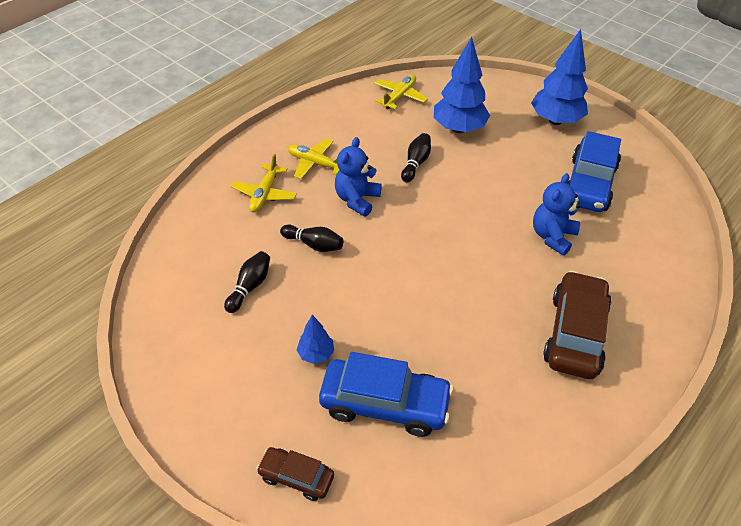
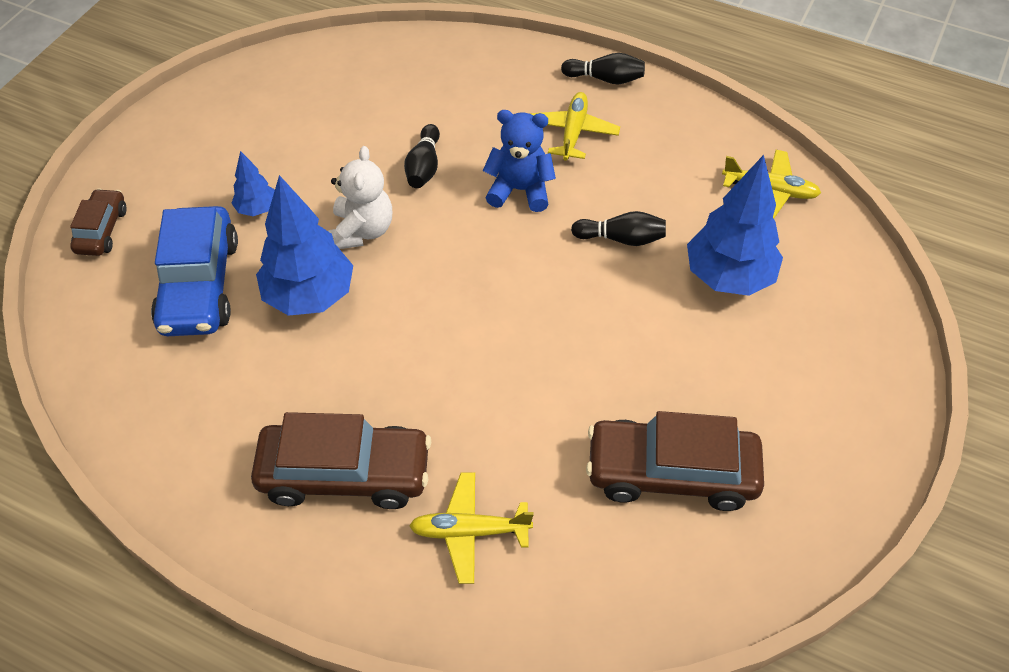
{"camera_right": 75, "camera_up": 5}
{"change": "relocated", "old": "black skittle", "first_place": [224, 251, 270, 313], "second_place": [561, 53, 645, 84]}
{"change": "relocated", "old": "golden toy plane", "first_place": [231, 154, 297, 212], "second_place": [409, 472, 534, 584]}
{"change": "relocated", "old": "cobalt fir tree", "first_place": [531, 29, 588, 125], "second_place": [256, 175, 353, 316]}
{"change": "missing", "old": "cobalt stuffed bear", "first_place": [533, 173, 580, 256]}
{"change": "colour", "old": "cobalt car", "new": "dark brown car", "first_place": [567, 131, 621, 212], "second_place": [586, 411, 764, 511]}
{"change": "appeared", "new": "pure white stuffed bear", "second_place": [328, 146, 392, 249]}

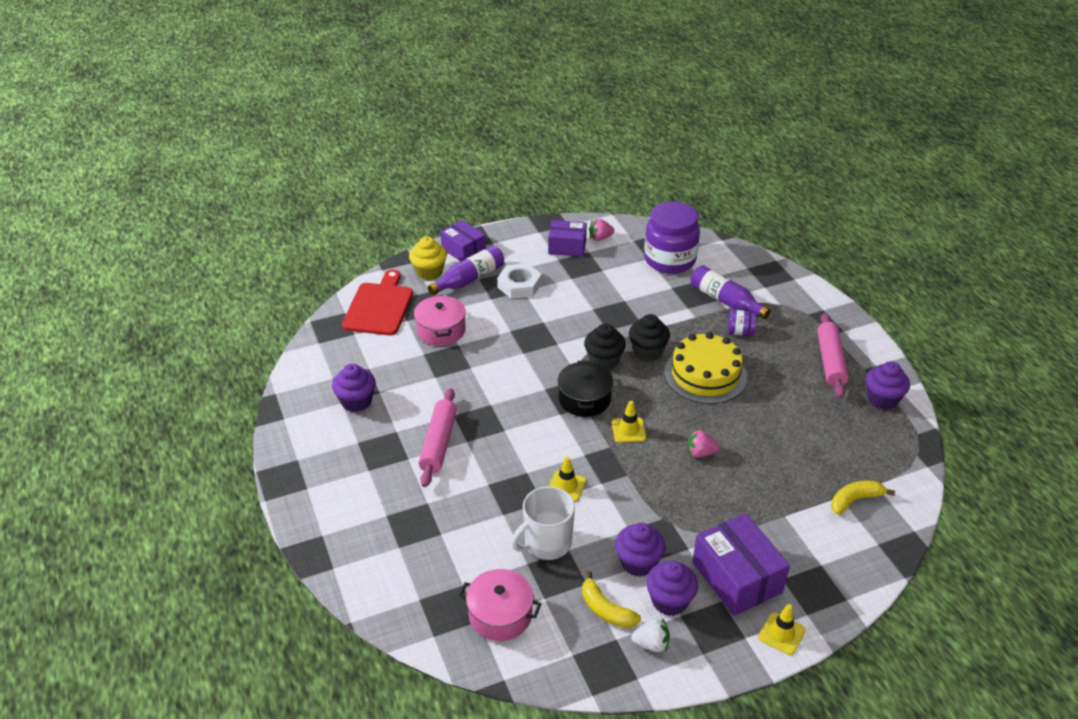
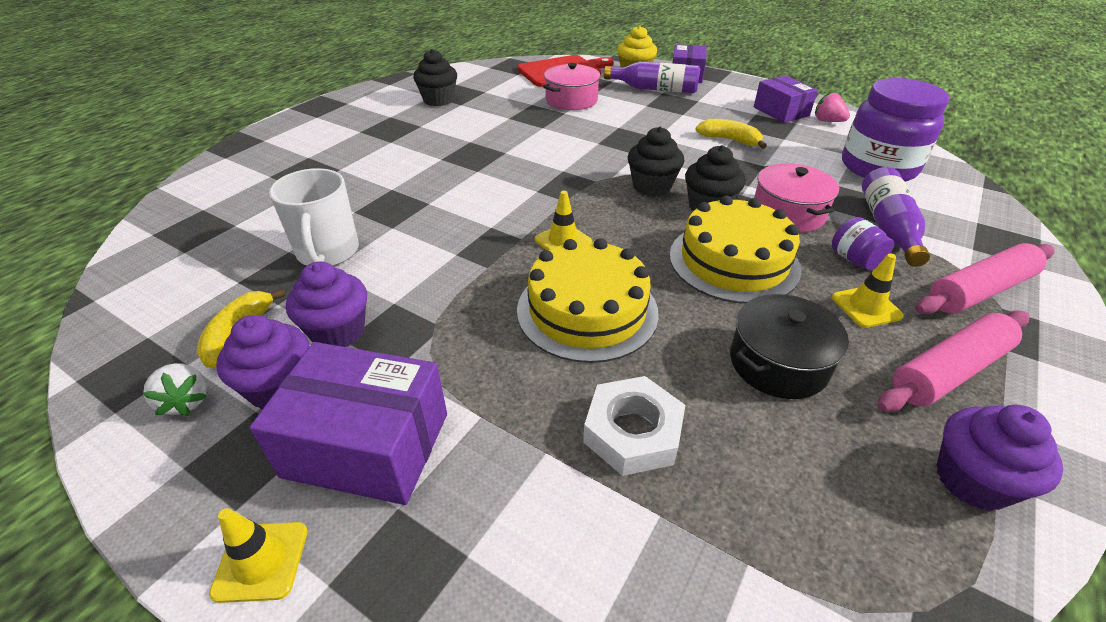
{"camera_right": 55, "camera_up": 0}
{"change": "colour", "old": "violet cupcake", "new": "black cupcake", "first_place": [332, 364, 376, 412], "second_place": [413, 49, 457, 106]}
{"change": "relocated", "old": "pink rolling pin", "first_place": [419, 388, 457, 487], "second_place": [915, 243, 1054, 314]}
{"change": "relocated", "old": "pink cooking pot", "first_place": [459, 569, 541, 641], "second_place": [754, 163, 839, 232]}
{"change": "relocated", "old": "pure white nut", "first_place": [497, 263, 542, 299], "second_place": [583, 376, 685, 476]}
{"change": "spun", "old": "pure white coffee mug", "first_place": [511, 486, 575, 560], "second_place": [269, 168, 359, 266], "degrees": -120}
{"change": "relocated", "old": "golden road cone", "first_place": [549, 457, 586, 502], "second_place": [832, 253, 904, 328]}
{"change": "relocated", "old": "black cooking pot", "first_place": [557, 361, 613, 417], "second_place": [730, 294, 849, 399]}
{"change": "exchanged", "old": "pink toy strawberry", "new": "golden layer cake", "first_place": [687, 430, 720, 458], "second_place": [517, 238, 659, 363]}
{"change": "spun", "old": "violet package", "first_place": [692, 513, 790, 616], "second_place": [250, 342, 447, 505], "degrees": 75}
{"change": "relocated", "old": "golden banana fruit", "first_place": [831, 480, 895, 515], "second_place": [695, 119, 767, 149]}

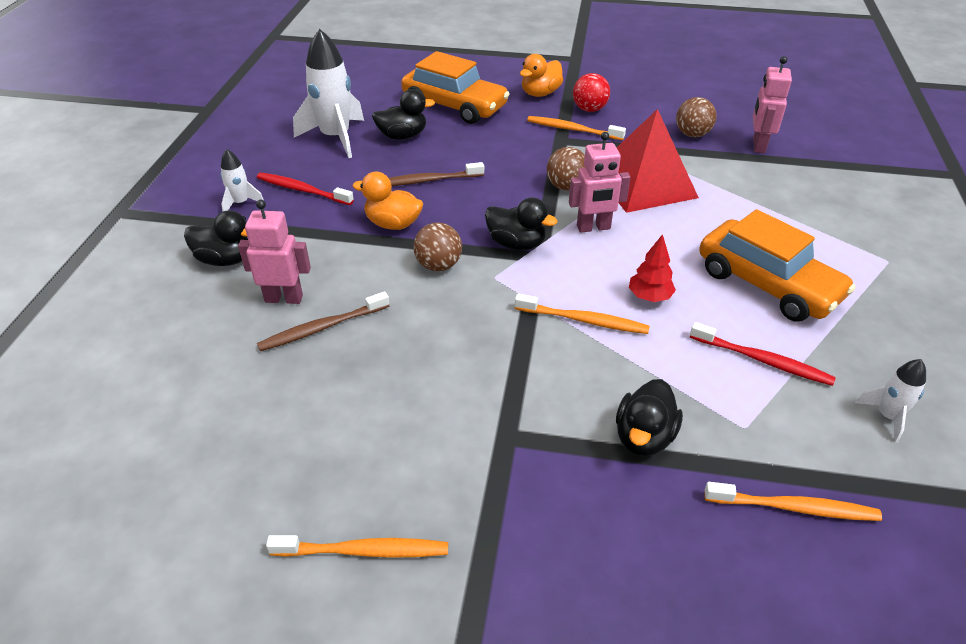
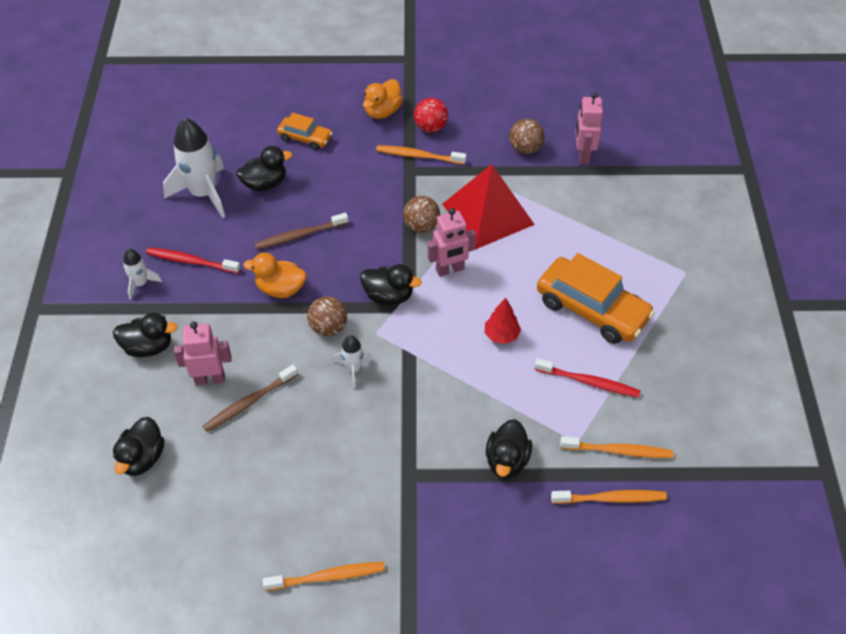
{"camera_right": -10, "camera_up": 10}
{"change": "size", "old": "orange-coloured car", "first_place": [401, 51, 509, 124], "second_place": [277, 113, 333, 150], "factor": 0.54}
{"change": "relocated", "old": "orange-coloured tooth brush", "first_place": [515, 294, 650, 334], "second_place": [560, 436, 673, 458]}
{"change": "relocated", "old": "pure white spaceship", "first_place": [855, 359, 926, 443], "second_place": [334, 335, 373, 388]}
{"change": "appeared", "new": "black duck", "second_place": [113, 417, 165, 476]}

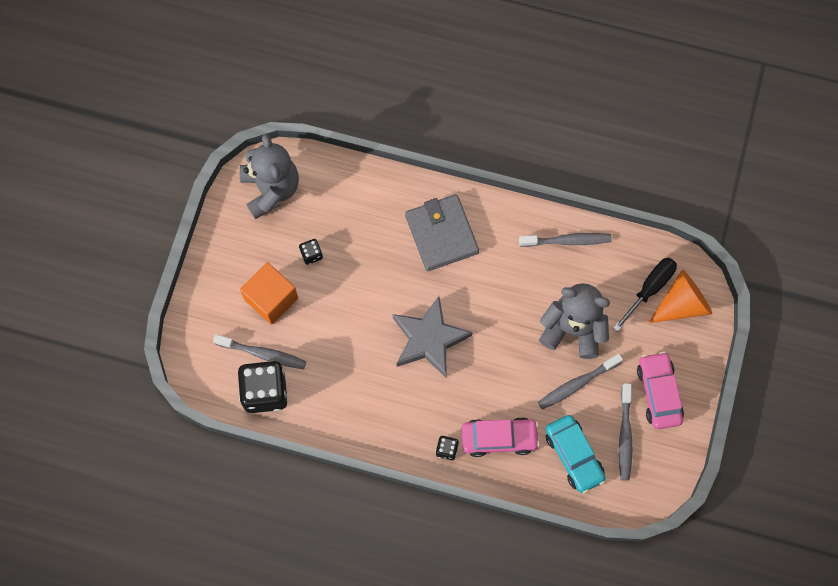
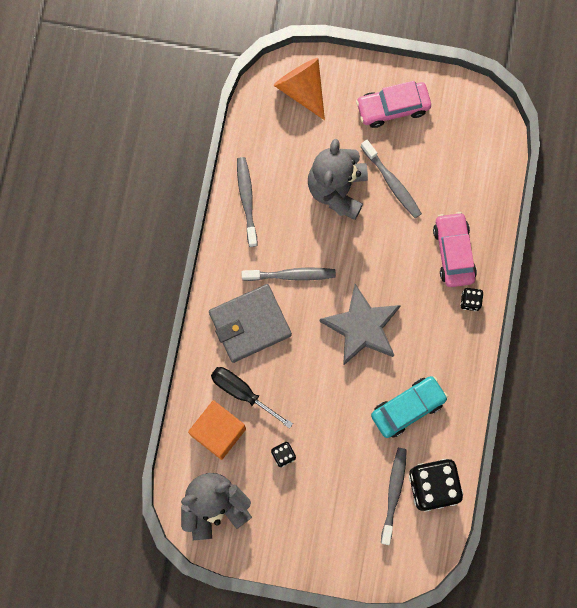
{"camera_right": -95, "camera_up": 5}
{"change": "relocated", "old": "orange-coloured cube", "first_place": [240, 262, 298, 325], "second_place": [188, 400, 246, 460]}
{"change": "relocated", "old": "teal car", "first_place": [546, 415, 606, 493], "second_place": [371, 376, 448, 438]}
{"change": "relocated", "old": "black screwdriver", "first_place": [613, 257, 677, 331], "second_place": [211, 367, 293, 429]}
{"change": "relocated", "old": "gray tooth brush", "first_place": [619, 383, 633, 481], "second_place": [242, 267, 336, 281]}

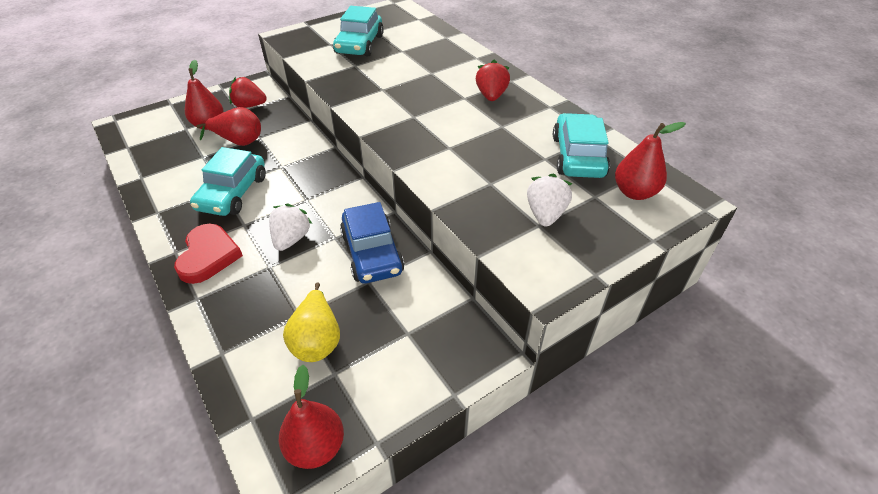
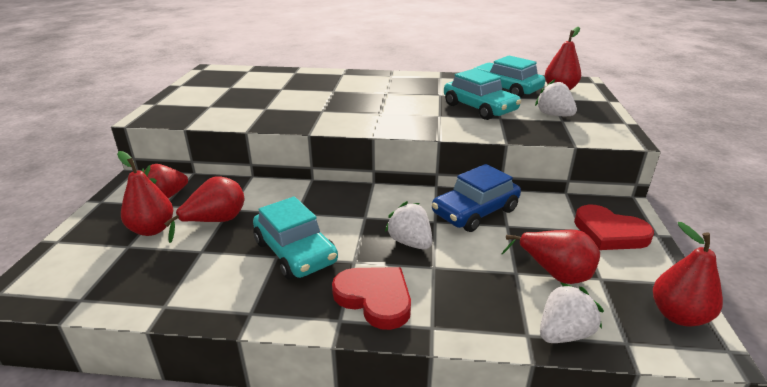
{"camera_right": -50, "camera_up": -15}
{"change": "colour", "old": "golden pear", "new": "crimson pear", "first_place": [283, 282, 340, 362], "second_place": [502, 230, 600, 284]}
{"change": "relocated", "old": "teal car", "first_place": [333, 6, 384, 57], "second_place": [444, 68, 521, 120]}
{"change": "spun", "old": "cobalt car", "first_place": [340, 202, 404, 284], "second_place": [432, 164, 521, 232], "degrees": 120}
{"change": "missing", "old": "crimson toy strawberry", "first_place": [476, 60, 510, 101]}
{"change": "appeared", "new": "pure white toy strawberry", "second_place": [540, 282, 604, 343]}
{"change": "appeared", "new": "crimson love heart", "second_place": [574, 205, 654, 250]}

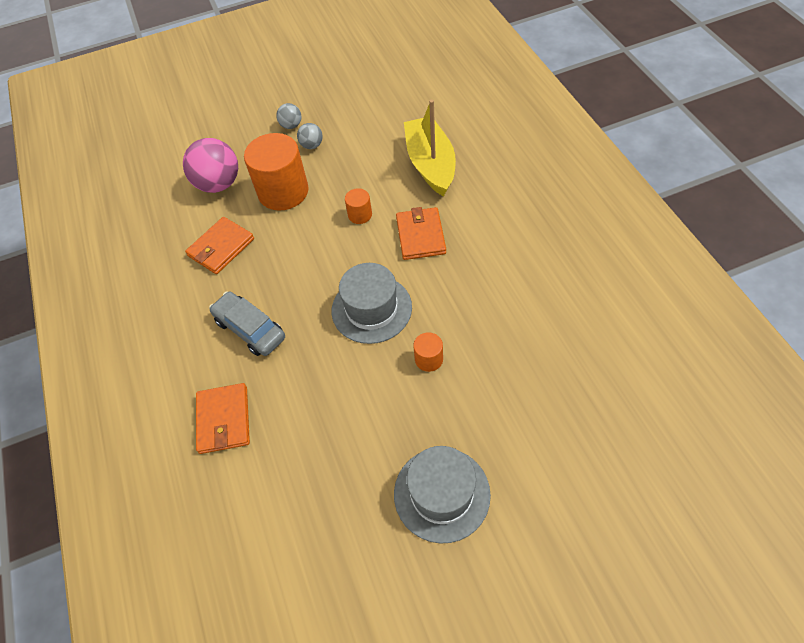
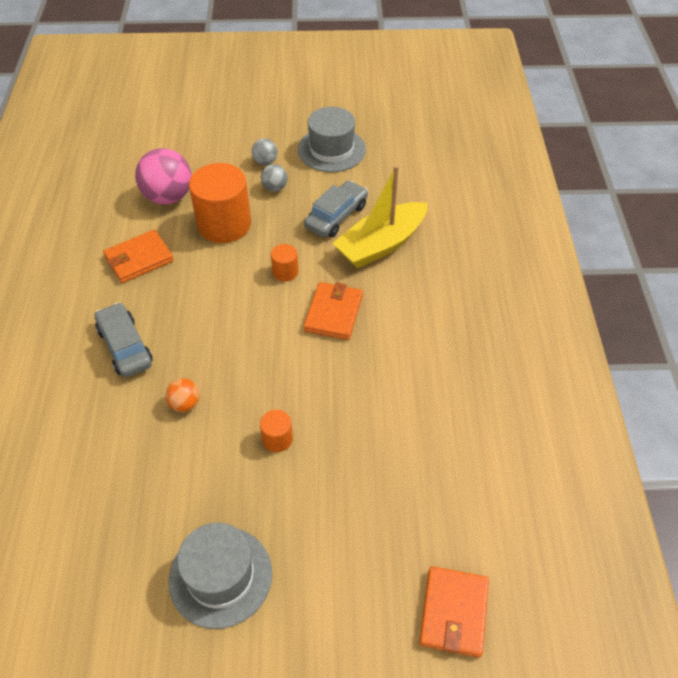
{"camera_right": 15, "camera_up": -5}
{"change": "relocated", "old": "orange-coloured card wallet", "first_place": [196, 383, 250, 454], "second_place": [419, 566, 489, 658]}
{"change": "relocated", "old": "gray top hat", "first_place": [332, 263, 412, 344], "second_place": [298, 107, 366, 172]}
{"change": "spun", "old": "golden boat", "first_place": [404, 99, 456, 196], "second_place": [332, 165, 428, 269], "degrees": -135}
{"change": "appeared", "new": "orange-coloured sphere", "second_place": [166, 378, 200, 412]}
{"change": "appeared", "new": "gray car", "second_place": [304, 181, 368, 237]}

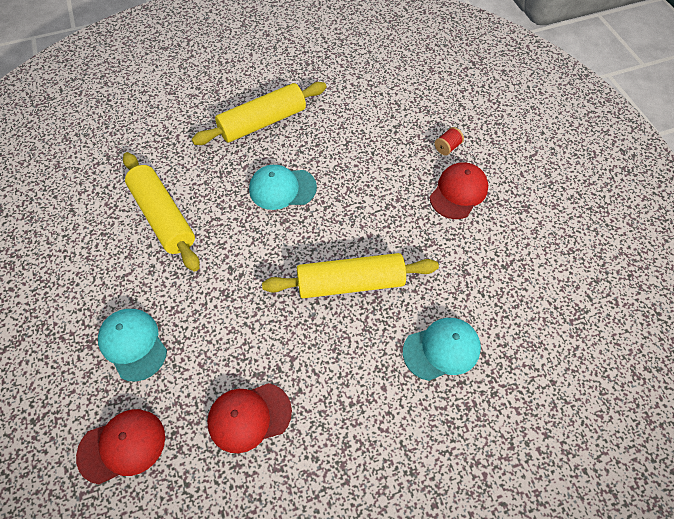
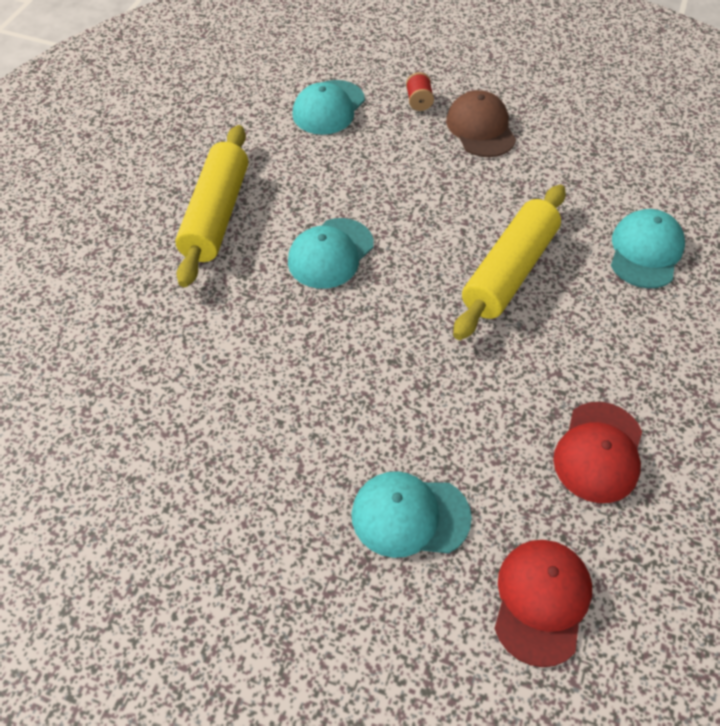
{"camera_right": -50, "camera_up": -5}
{"change": "missing", "old": "golden rolling pin", "first_place": [123, 152, 200, 272]}
{"change": "colour", "old": "crimson cap", "new": "dark brown cap", "first_place": [430, 162, 488, 219], "second_place": [446, 90, 516, 157]}
{"change": "appeared", "new": "teal cap", "second_place": [292, 80, 365, 135]}

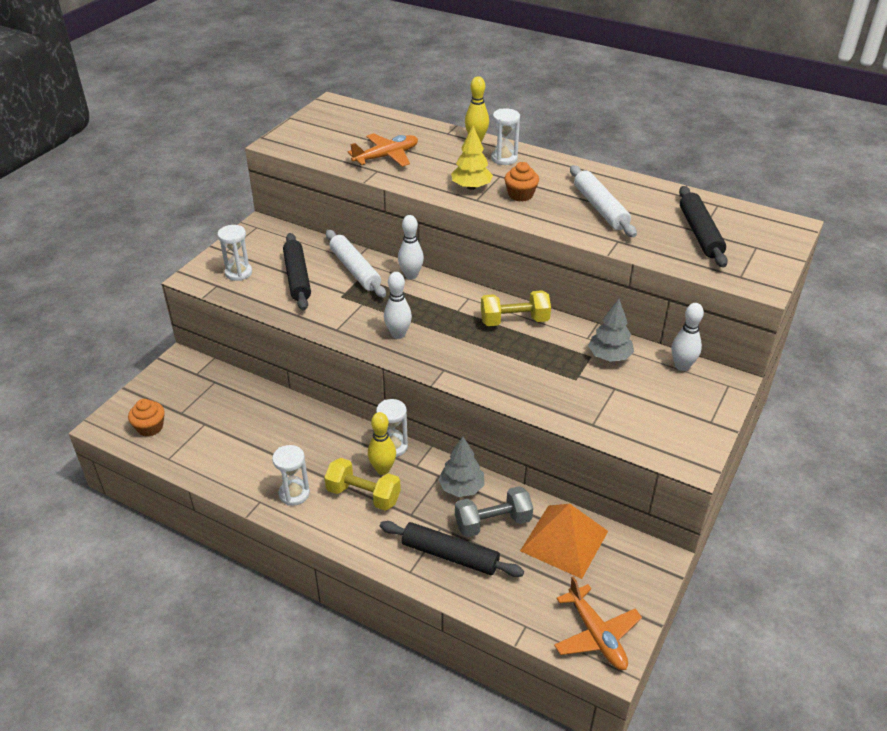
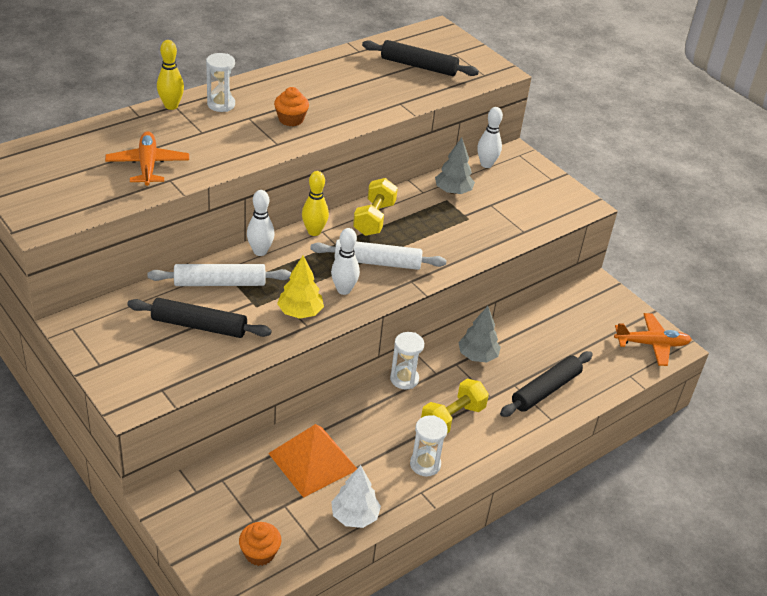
{"camera_right": -70, "camera_up": 0}
{"change": "missing", "old": "pure white sandglass", "first_place": [217, 225, 252, 281]}
{"change": "relocated", "old": "golden skittle", "first_place": [368, 412, 396, 475], "second_place": [302, 171, 329, 236]}
{"change": "relocated", "old": "golden fir tree", "first_place": [451, 126, 493, 190], "second_place": [277, 255, 324, 319]}
{"change": "missing", "old": "gray free weight", "first_place": [455, 486, 533, 537]}
{"change": "relocated", "old": "orange-coloured pyramid shape", "first_place": [520, 504, 608, 579], "second_place": [268, 424, 357, 498]}
{"change": "relocated", "old": "pure white rolling pin", "first_place": [570, 165, 637, 237], "second_place": [310, 239, 446, 270]}
{"change": "appeared", "new": "pure white fir tree", "second_place": [331, 465, 381, 528]}

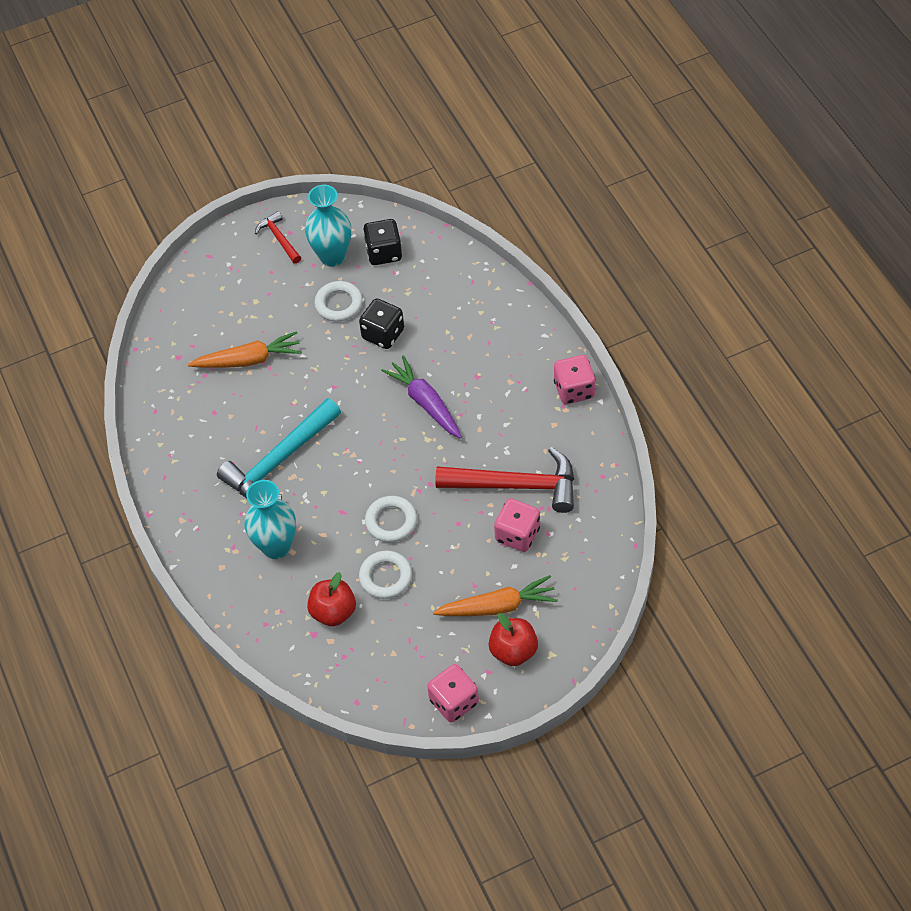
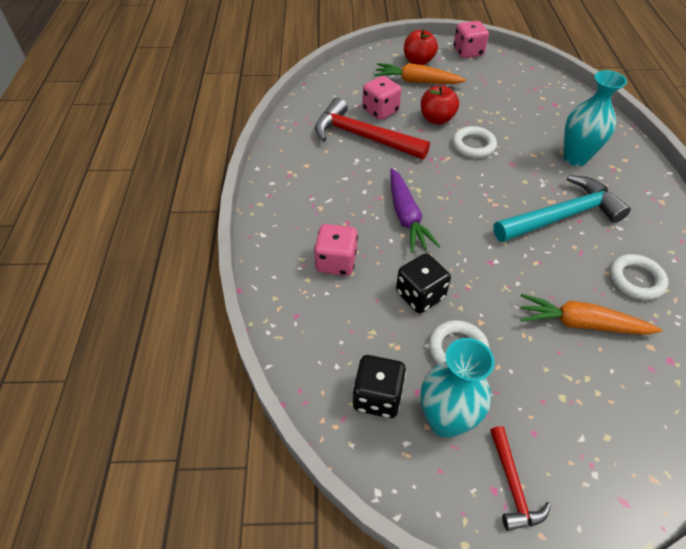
{"camera_right": -160, "camera_up": -5}
{"change": "relocated", "old": "crimson toy apple", "first_place": [307, 572, 356, 626], "second_place": [421, 85, 459, 125]}
{"change": "relocated", "old": "pure white ring", "first_place": [359, 551, 412, 599], "second_place": [609, 254, 668, 300]}
{"change": "relocated", "old": "pink dice", "first_place": [554, 355, 596, 404], "second_place": [314, 224, 358, 276]}

